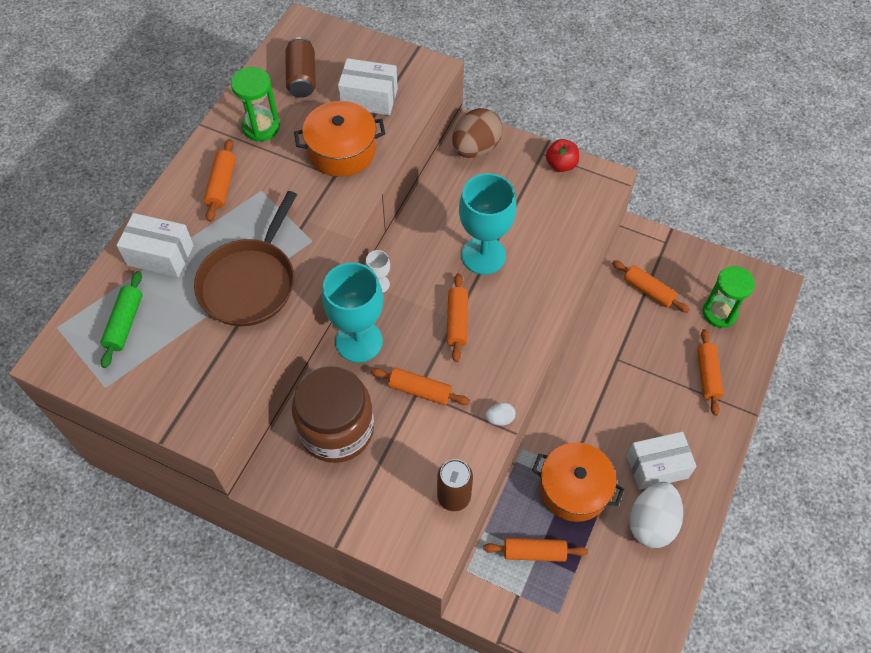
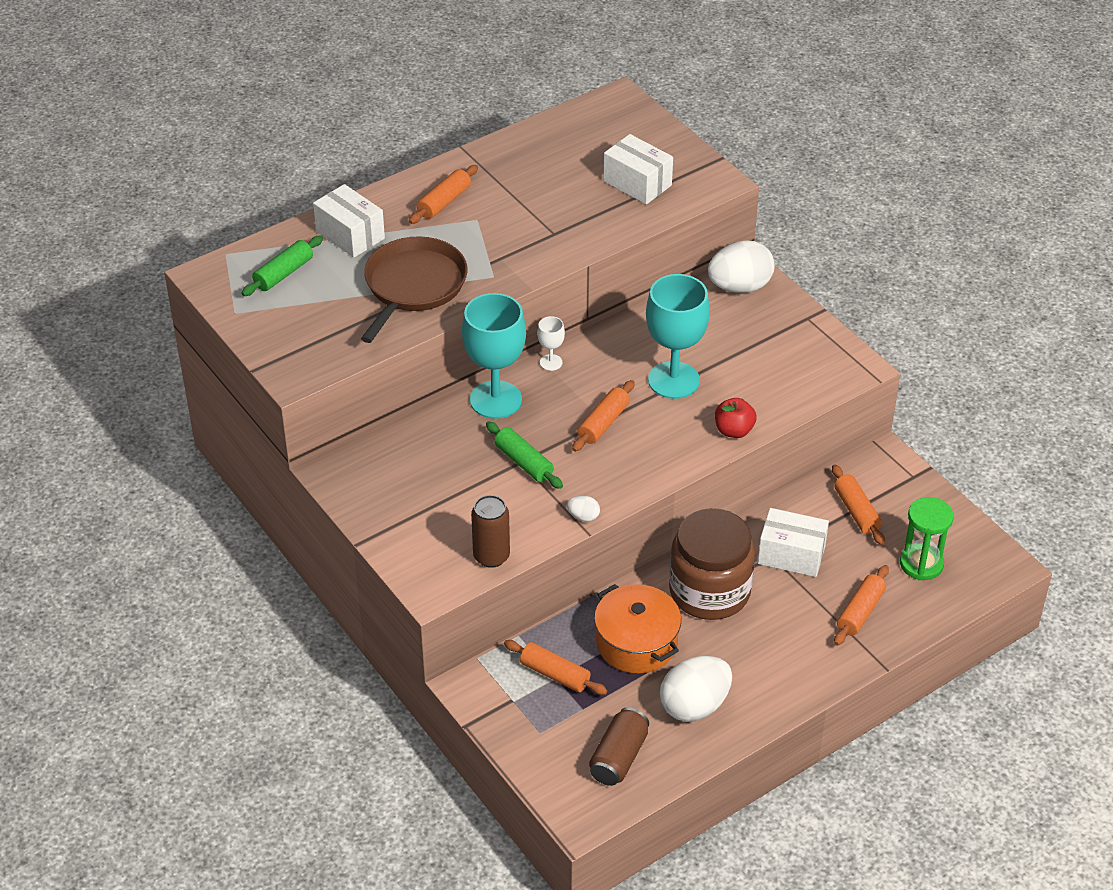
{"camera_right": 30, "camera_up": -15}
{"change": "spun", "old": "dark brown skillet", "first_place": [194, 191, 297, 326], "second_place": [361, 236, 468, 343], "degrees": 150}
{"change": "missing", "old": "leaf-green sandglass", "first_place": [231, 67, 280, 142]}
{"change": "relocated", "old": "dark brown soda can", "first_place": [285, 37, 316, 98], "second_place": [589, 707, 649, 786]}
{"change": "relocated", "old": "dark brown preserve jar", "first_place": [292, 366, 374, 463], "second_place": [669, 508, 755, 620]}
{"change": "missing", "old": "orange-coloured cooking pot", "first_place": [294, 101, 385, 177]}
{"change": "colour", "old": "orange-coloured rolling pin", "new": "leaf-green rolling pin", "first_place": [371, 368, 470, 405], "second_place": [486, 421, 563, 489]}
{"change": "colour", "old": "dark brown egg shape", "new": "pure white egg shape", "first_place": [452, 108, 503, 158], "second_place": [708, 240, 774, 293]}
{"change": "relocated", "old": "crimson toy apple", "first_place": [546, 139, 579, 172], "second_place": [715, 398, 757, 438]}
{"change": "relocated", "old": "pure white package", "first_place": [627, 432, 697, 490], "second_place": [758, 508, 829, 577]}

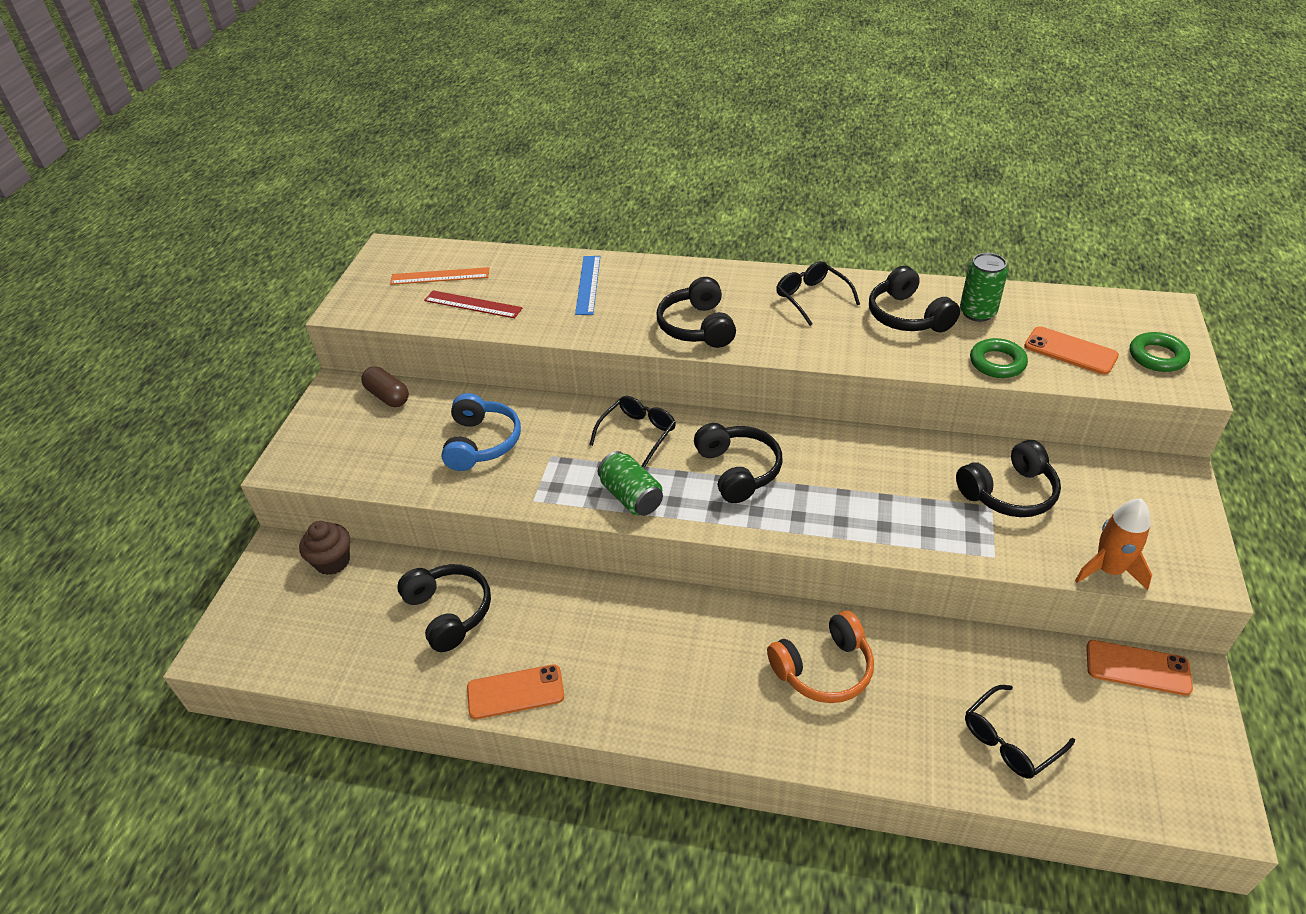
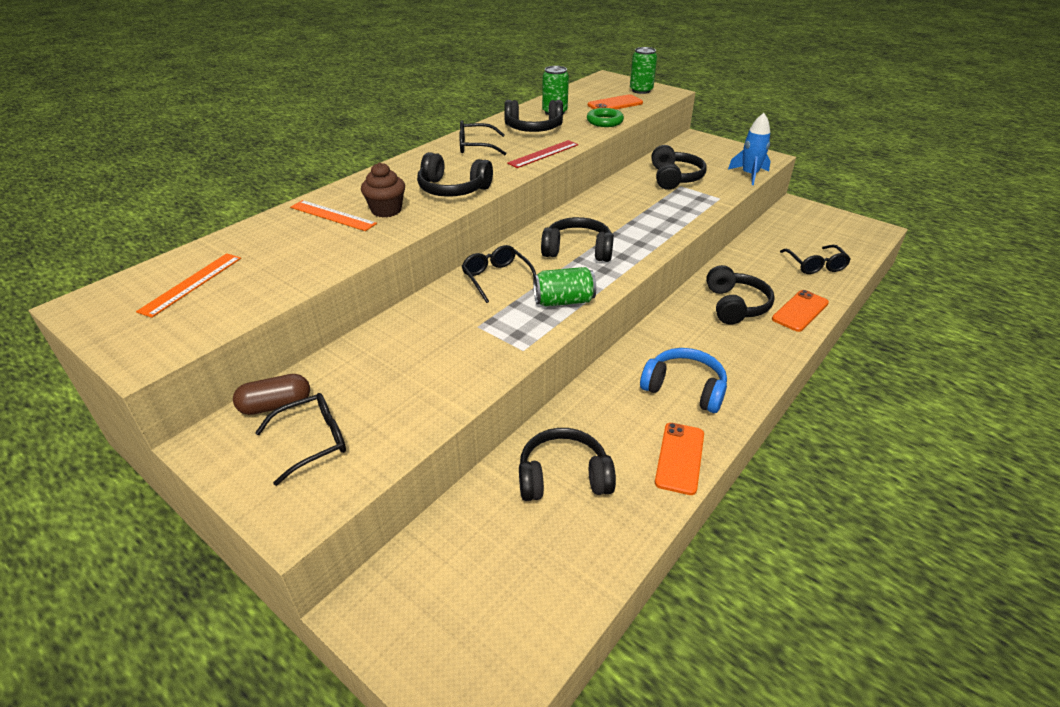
{"camera_right": -65, "camera_up": -5}
{"change": "relocated", "old": "dark brown cupcake", "first_place": [299, 521, 350, 575], "second_place": [361, 162, 405, 217]}
{"change": "relocated", "old": "crimson measuring stick", "first_place": [424, 290, 523, 318], "second_place": [507, 140, 578, 168]}
{"change": "relocated", "old": "cobalt headset", "first_place": [441, 393, 521, 471], "second_place": [640, 348, 727, 413]}
{"change": "colour", "old": "cobalt measuring stick", "new": "orange-coloured measuring stick", "first_place": [575, 256, 600, 315], "second_place": [290, 200, 377, 231]}
{"change": "colour", "old": "orange-coloured headset", "new": "black headset", "first_place": [767, 611, 874, 703], "second_place": [706, 265, 775, 325]}
{"change": "colour", "old": "orange-coloured spaceship", "new": "cobalt spaceship", "first_place": [1075, 499, 1152, 590], "second_place": [728, 113, 770, 185]}
{"change": "relocated", "old": "orange-coloured mobile phone", "first_place": [1086, 640, 1193, 696], "second_place": [772, 290, 829, 332]}
{"change": "exchanged", "old": "leaf-green ring", "new": "leaf-green soda can", "first_place": [1130, 332, 1190, 372], "second_place": [630, 47, 657, 94]}
{"change": "appeared", "new": "black eyeglasses", "second_place": [255, 393, 346, 486]}

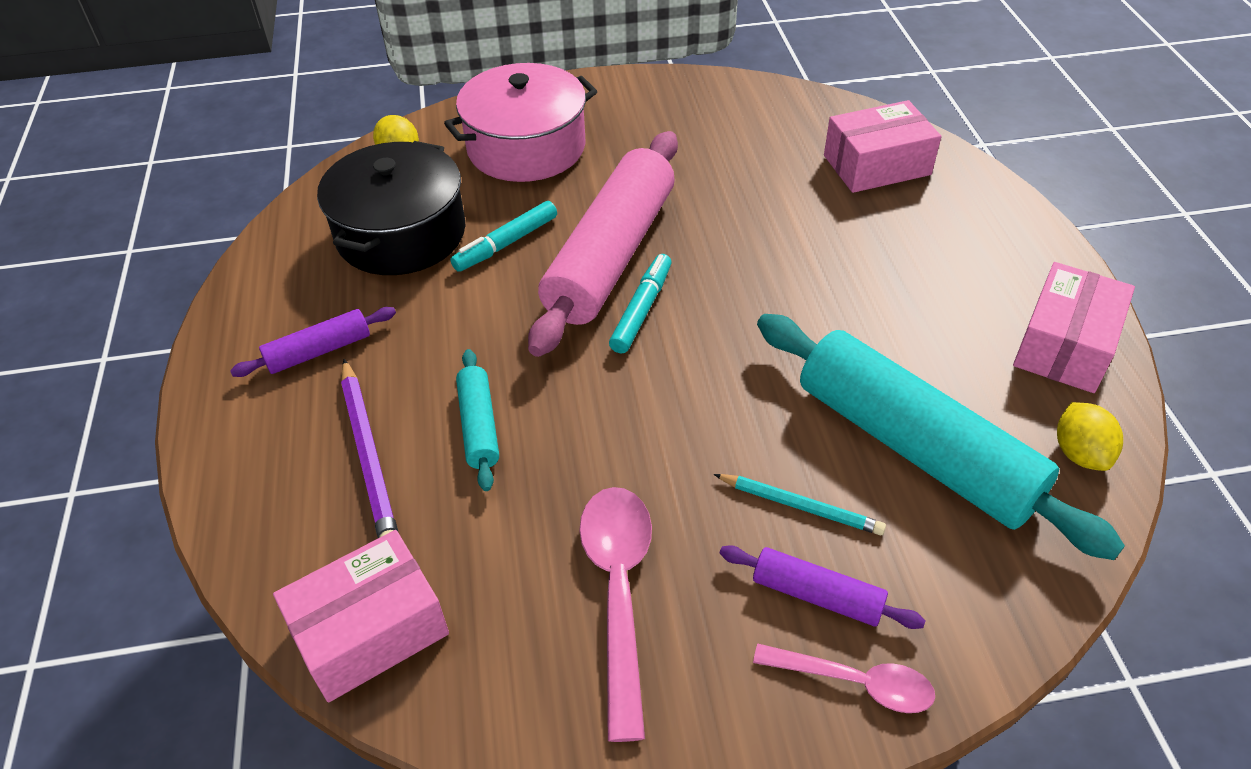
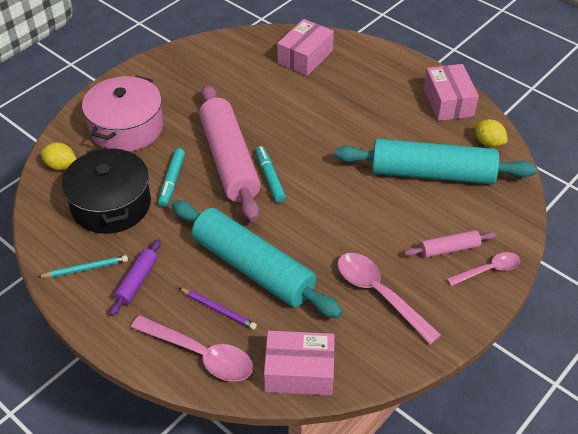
{"camera_right": -40, "camera_up": 0}
{"change": "spun", "old": "pink package", "first_place": [273, 530, 449, 703], "second_place": [264, 331, 335, 396], "degrees": 75}
{"change": "size", "old": "violet lead pencil", "first_place": [341, 359, 398, 538], "second_place": [179, 288, 257, 330], "factor": 0.66}
{"change": "size", "old": "teal rolling pin", "first_place": [456, 349, 499, 491], "second_place": [172, 200, 343, 318], "factor": 2.21}
{"change": "relocated", "old": "teal lead pencil", "first_place": [714, 474, 886, 535], "second_place": [38, 255, 128, 278]}
{"change": "colour", "old": "violet rolling pin", "new": "pink rolling pin", "first_place": [719, 545, 926, 629], "second_place": [404, 230, 496, 258]}
{"change": "appeared", "new": "pink teaspoon", "second_place": [131, 315, 253, 382]}

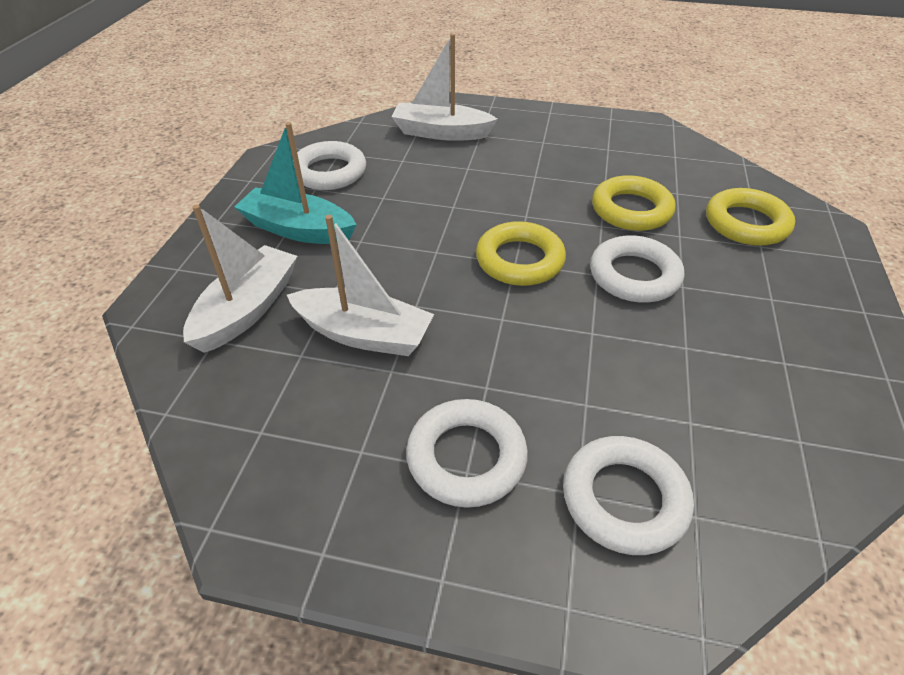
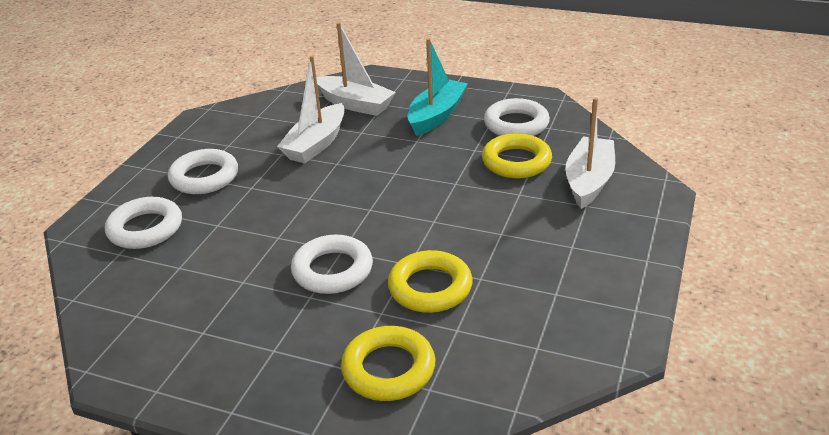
{"camera_right": 100, "camera_up": -10}
{"change": "relocated", "old": "golden ring", "first_place": [476, 221, 566, 286], "second_place": [482, 133, 552, 178]}

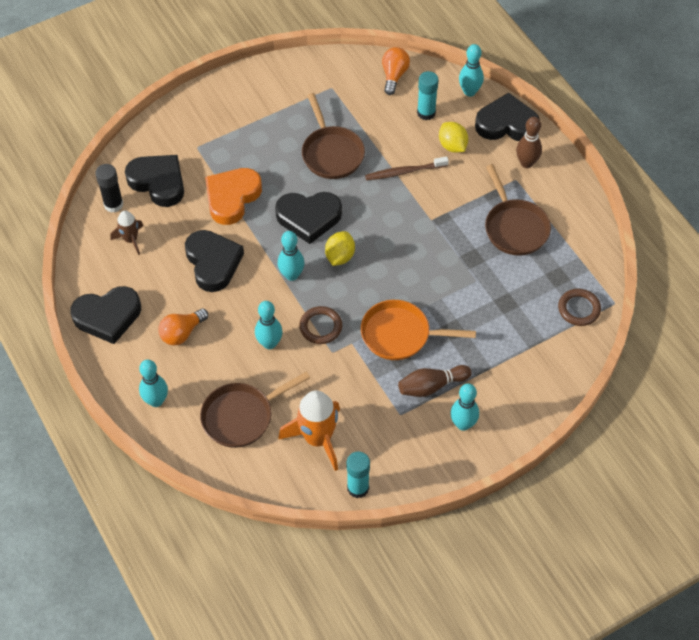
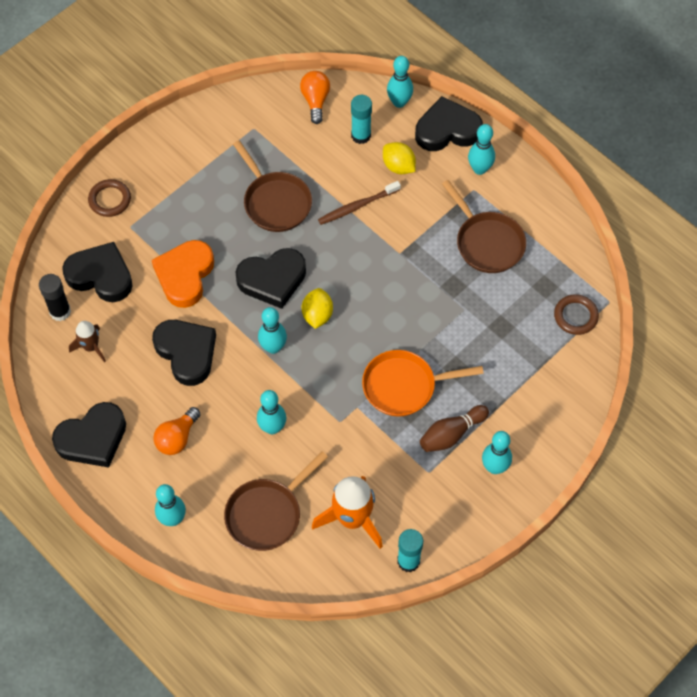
{"camera_right": -15, "camera_up": 5}
{"change": "relocated", "old": "dark brown ring", "first_place": [299, 306, 342, 344], "second_place": [88, 179, 131, 217]}
{"change": "colour", "old": "dark brown skittle", "new": "teal skittle", "first_place": [516, 117, 542, 168], "second_place": [468, 124, 495, 175]}

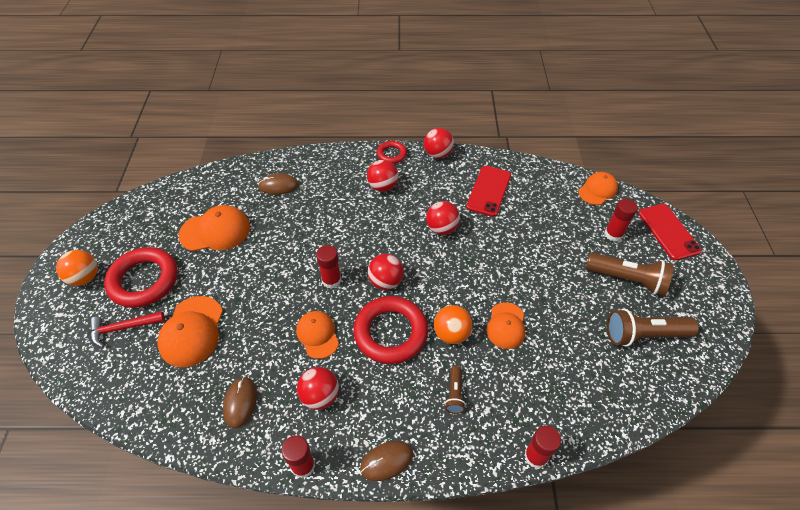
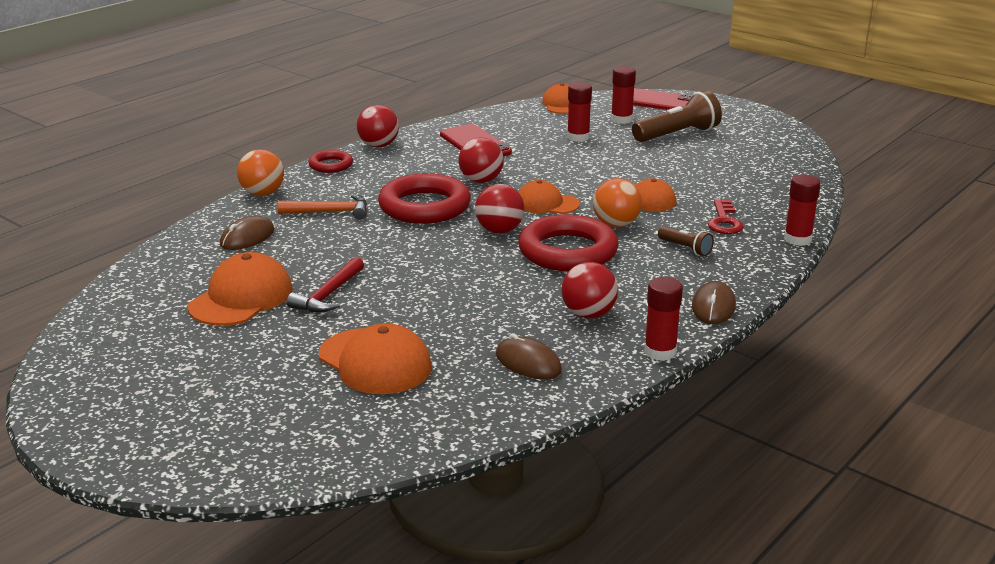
{"camera_right": -50, "camera_up": -25}
{"change": "relocated", "old": "orange-coloured sphere", "first_place": [56, 250, 98, 286], "second_place": [237, 149, 284, 196]}
{"change": "relocated", "old": "crimson claw hammer", "first_place": [90, 311, 165, 348], "second_place": [287, 257, 364, 312]}
{"change": "relocated", "old": "crimson ring", "first_place": [104, 247, 178, 308], "second_place": [378, 173, 471, 224]}
{"change": "relocated", "old": "orange-coloured cap", "first_place": [296, 311, 339, 359], "second_place": [518, 180, 580, 214]}
{"change": "relocated", "old": "crimson glue", "first_place": [316, 245, 341, 288], "second_place": [567, 82, 592, 142]}
{"change": "missing", "old": "crimson sphere", "first_place": [367, 160, 399, 192]}
{"change": "missing", "old": "dark brown flashlight", "first_place": [607, 309, 699, 347]}
{"change": "appeared", "new": "orange-coloured claw hammer", "second_place": [278, 194, 367, 219]}
{"change": "appeared", "new": "crimson key", "second_place": [708, 199, 744, 234]}

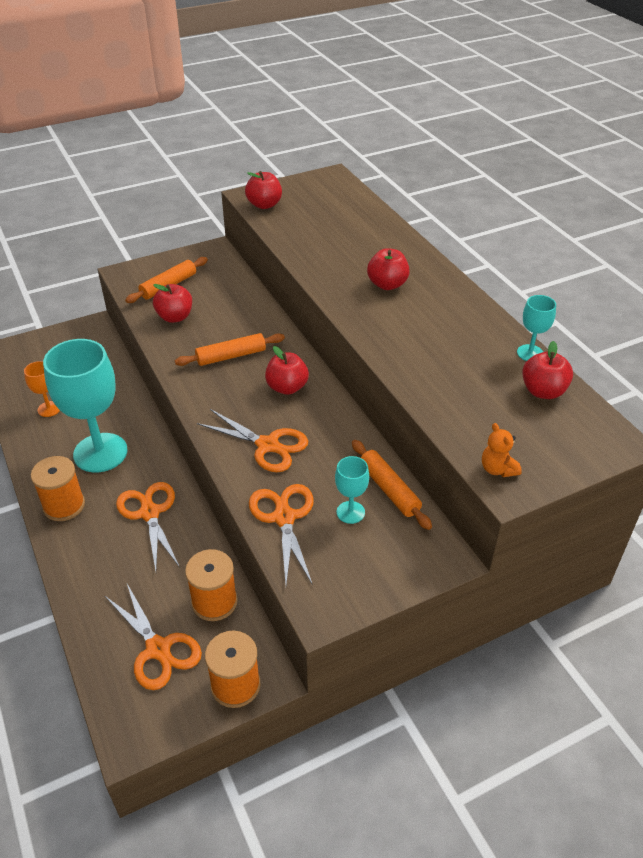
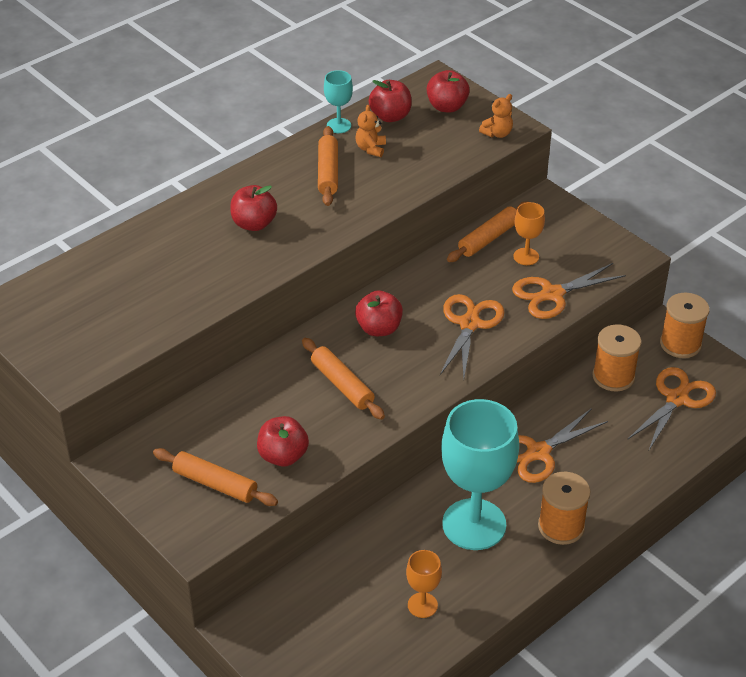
{"camera_right": -105, "camera_up": 0}
{"change": "relocated", "old": "crimson toy apple", "first_place": [245, 171, 282, 209], "second_place": [427, 70, 470, 113]}
{"change": "colour", "old": "teal chalice", "new": "orange-coloured chalice", "first_place": [335, 456, 369, 524], "second_place": [513, 202, 545, 265]}
{"change": "appeared", "new": "orange-coloured rolling pin", "second_place": [318, 126, 338, 206]}
{"change": "appeared", "new": "orange-coloured stuffed bear", "second_place": [356, 105, 386, 157]}

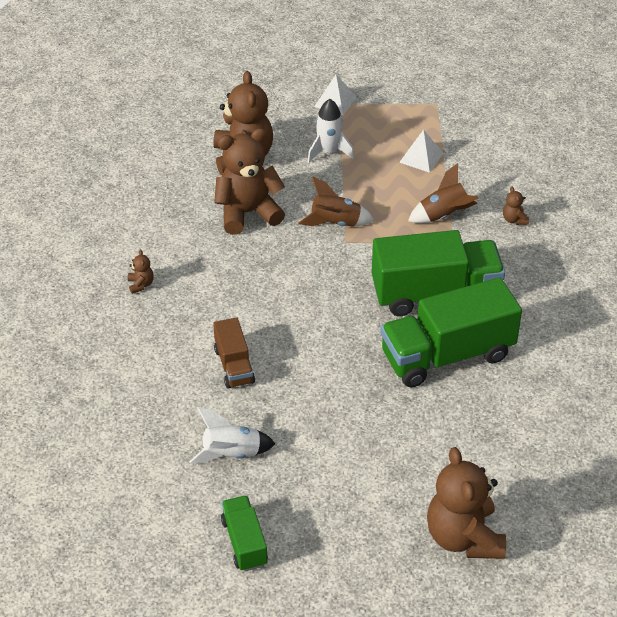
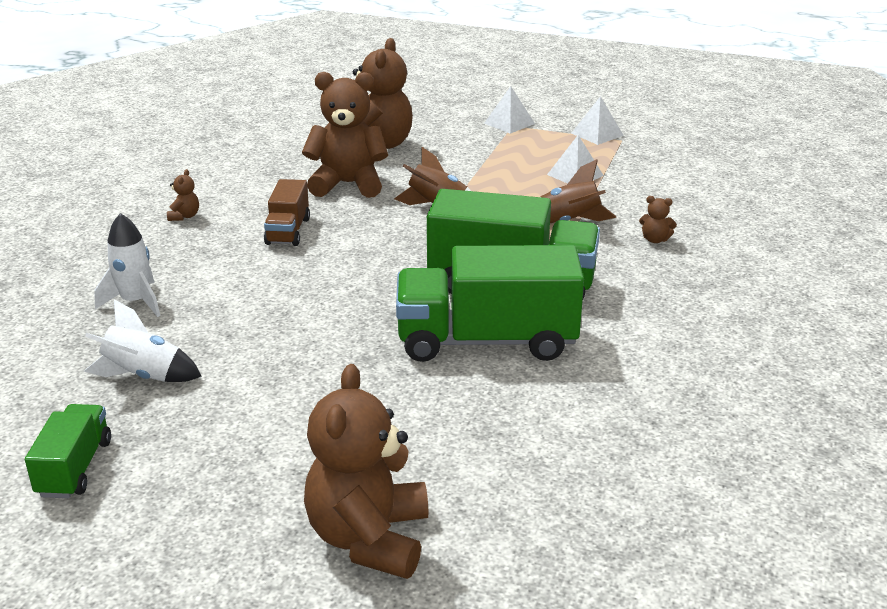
{"camera_right": 20, "camera_up": -15}
{"change": "relocated", "old": "dark brown truck", "first_place": [213, 317, 255, 389], "second_place": [264, 179, 310, 246]}
{"change": "relocated", "old": "pure white spaceship", "first_place": [307, 99, 354, 163], "second_place": [94, 213, 160, 317]}
{"change": "spun", "old": "dark brown stuffed bear", "first_place": [503, 187, 529, 225], "second_place": [639, 196, 677, 243], "degrees": -75}
{"change": "appeared", "new": "pure white pyramid shape", "second_place": [571, 96, 624, 145]}

